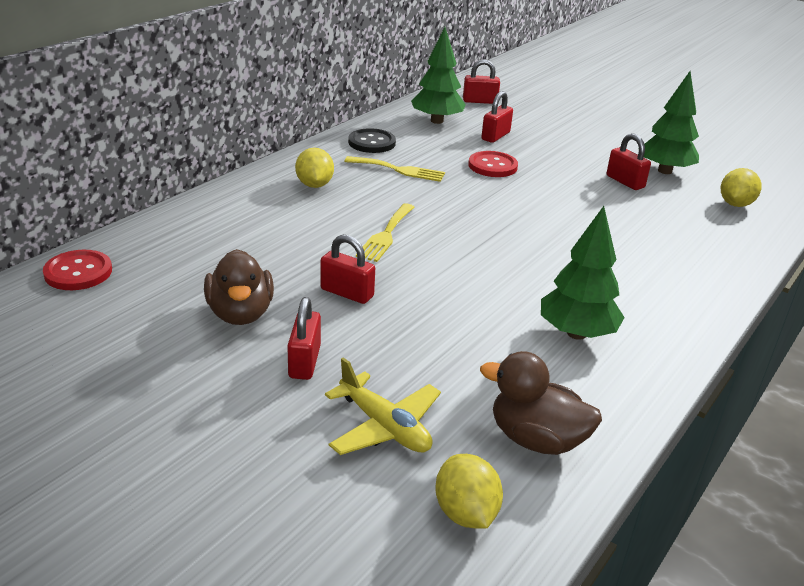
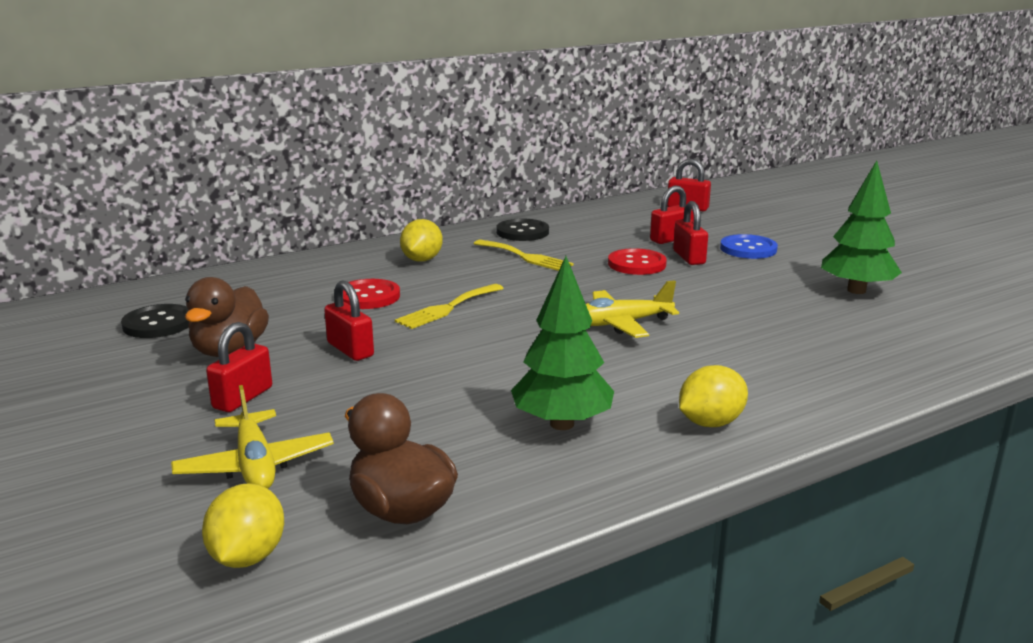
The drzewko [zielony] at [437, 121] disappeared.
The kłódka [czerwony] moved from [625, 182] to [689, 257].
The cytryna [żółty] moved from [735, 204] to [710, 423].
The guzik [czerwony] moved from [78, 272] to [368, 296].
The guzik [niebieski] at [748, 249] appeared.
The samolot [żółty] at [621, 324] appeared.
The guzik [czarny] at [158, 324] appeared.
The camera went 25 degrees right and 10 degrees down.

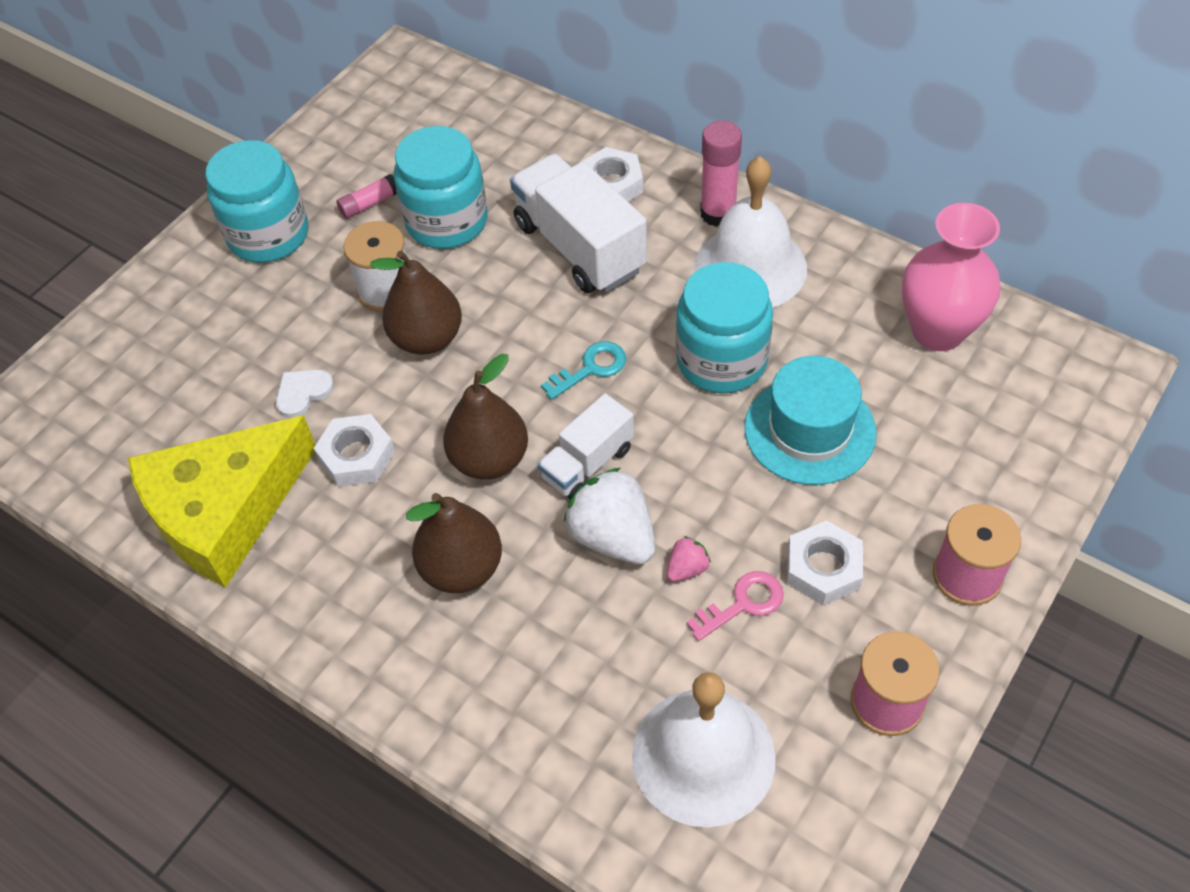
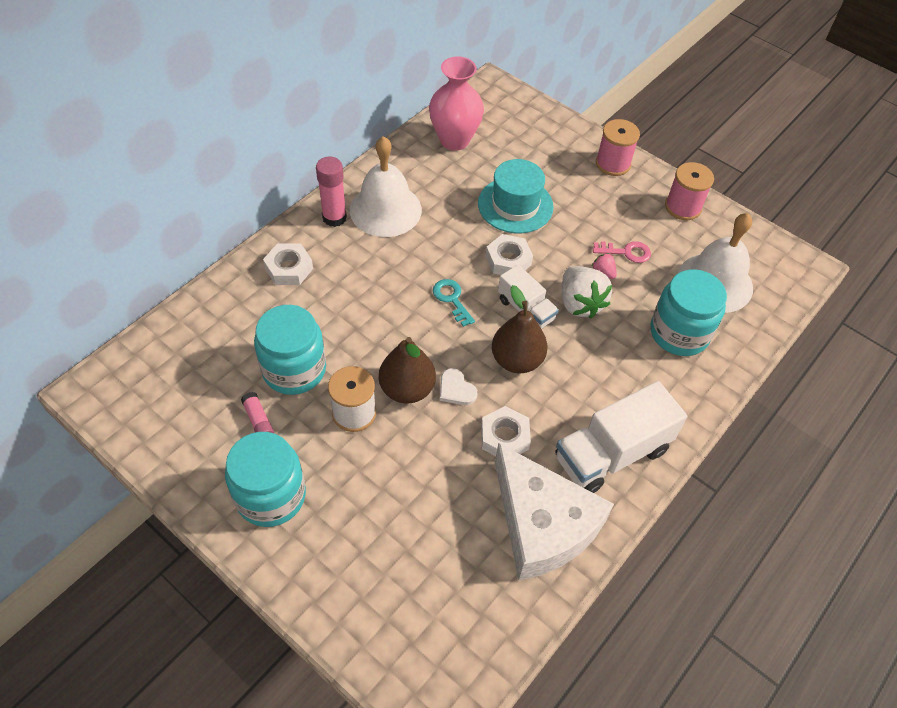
The ciężarówka [biały] moved from [579, 247] to [611, 454].
The słoik [turkusowy] moved from [721, 360] to [679, 333].
The serce [biały] moved from [303, 393] to [456, 389].
The ser [żółty] at [224, 511] became the ser [biały] at [542, 524].
The truskawka [biały] at [613, 537] turned 75 degrees counterclockwise.
The gruszka [brązowy] at [461, 568] disappeared.
The nakrętka [biały] moved from [823, 568] to [508, 260].
The klucz [różowy] at [743, 604] turned 120 degrees clockwise.
The camera went 90 degrees left and 0 degrees up.

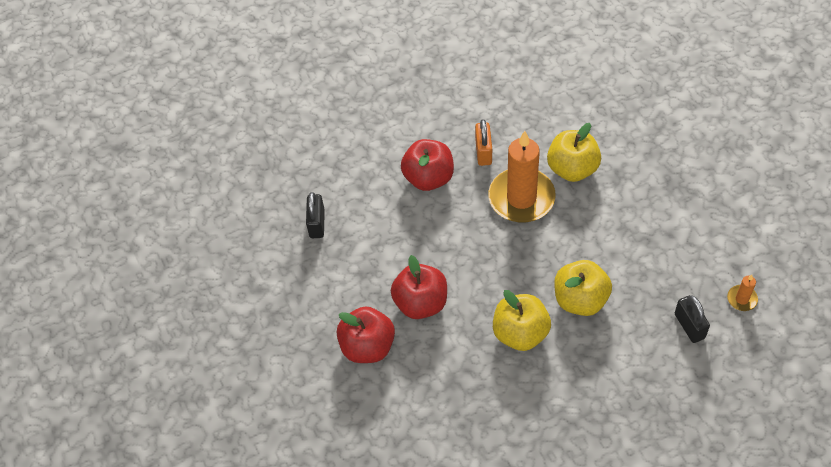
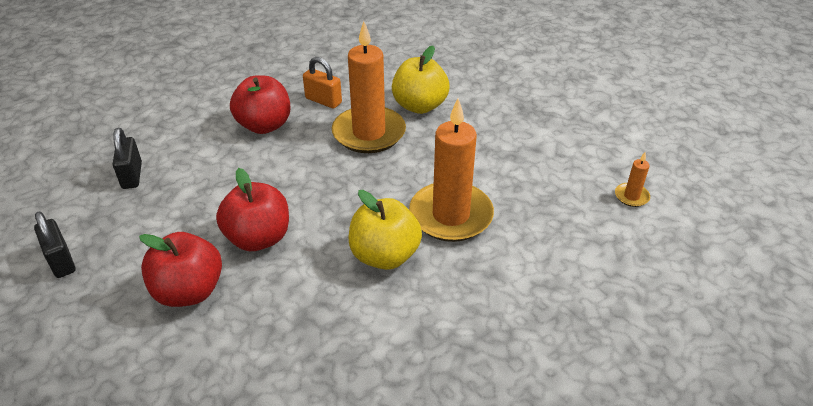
The kłódka [pomarańczowy] at [483, 152] turned 45 degrees counterclockwise.
The jabłko [żółty] at [580, 299] was replaced by the świeca [pomarańczowy] at [451, 215].
The kłódka [czarny] moved from [689, 326] to [61, 261].
The camera went 15 degrees left and 15 degrees down.

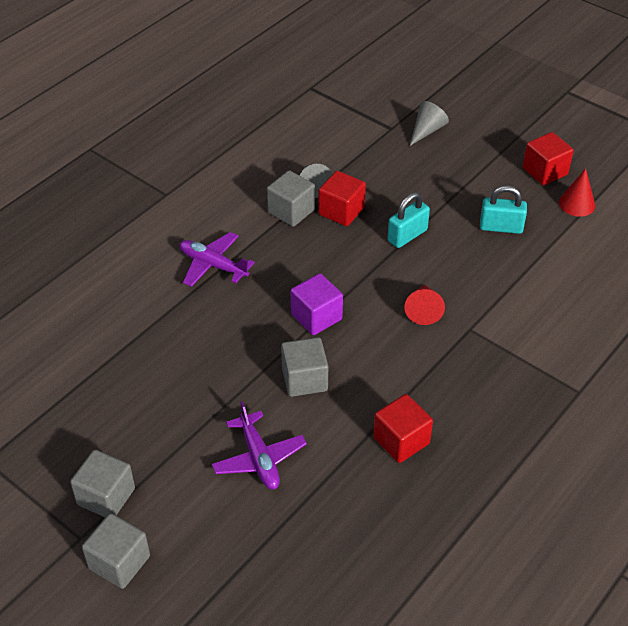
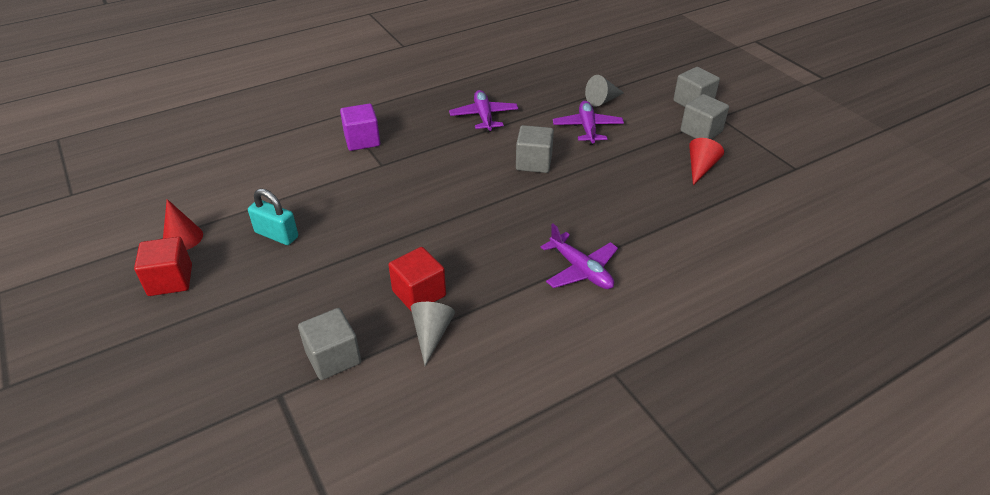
The stożek [szary] moved from [427, 130] to [602, 100].
The sześcian [szary] moved from [291, 211] to [333, 357].
The kłódka [turkusowy] at [407, 235] disappeared.
The sześcian [fioletowy] moved from [316, 317] to [362, 140].
The stożek [czerwony] moved from [423, 310] to [700, 168].
The sześcian [czerwony] at [401, 440] was replaced by the samolot [fioletowy] at [484, 116].
The camera went 160 degrees left and 5 degrees down.

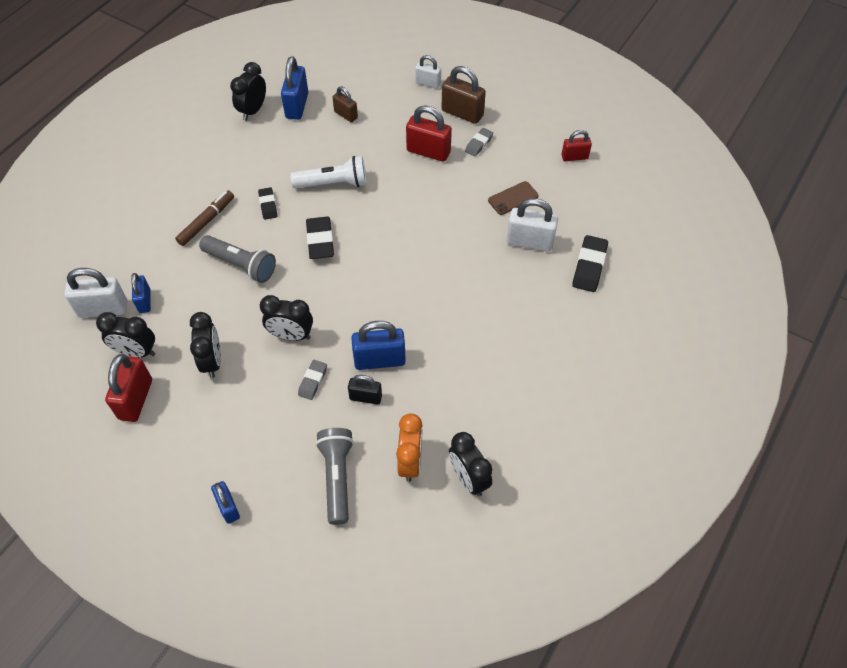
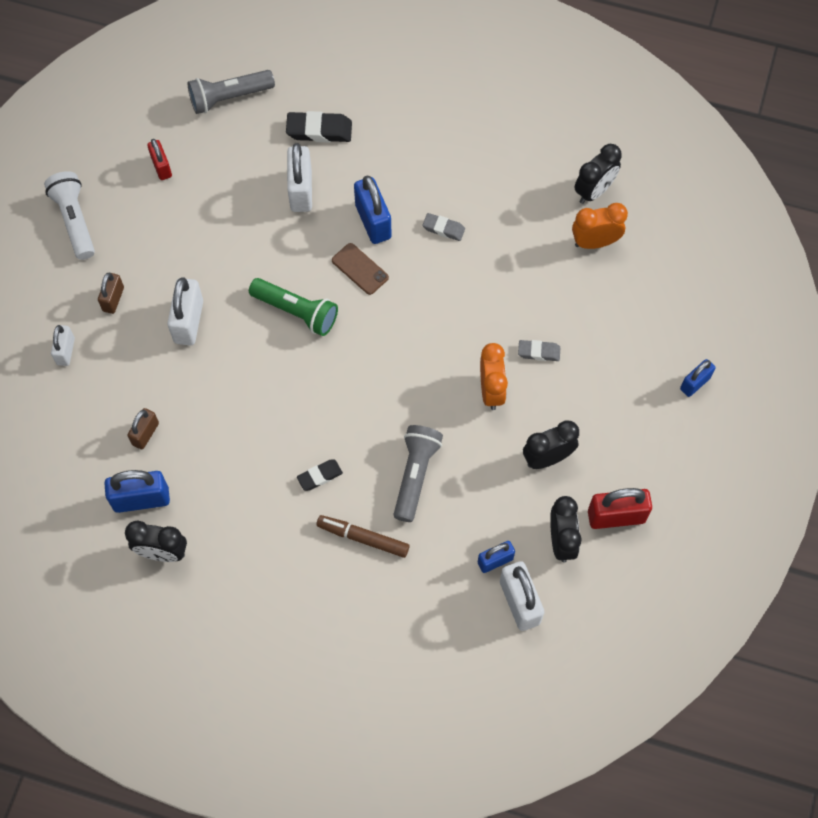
The kłódka [brązowy] at [462, 113] changed to 0.61 times the size.
The kłódka [czerwony] at [428, 152] became the kłódka [biały] at [188, 322].
The gumka do mazania [szary] moved from [479, 144] to [443, 229].
The latarka [biały] moved from [333, 183] to [75, 220].
The telefon [brązowy] moved from [513, 198] to [360, 269].
The gumka do mazania [czarny] at [320, 241] disappeared.
The budzik [czarny] at [291, 335] became the budzik [pomarańczowy] at [491, 390].
The kłódka [niebieski] moved from [379, 360] to [373, 221].
The kłódka [czarny] at [365, 397] disappeared.
The latarka [szary] moved from [337, 478] to [229, 97].
The latarka [zielony] at [296, 312] appeared.
The camera went 105 degrees left and 10 degrees up.

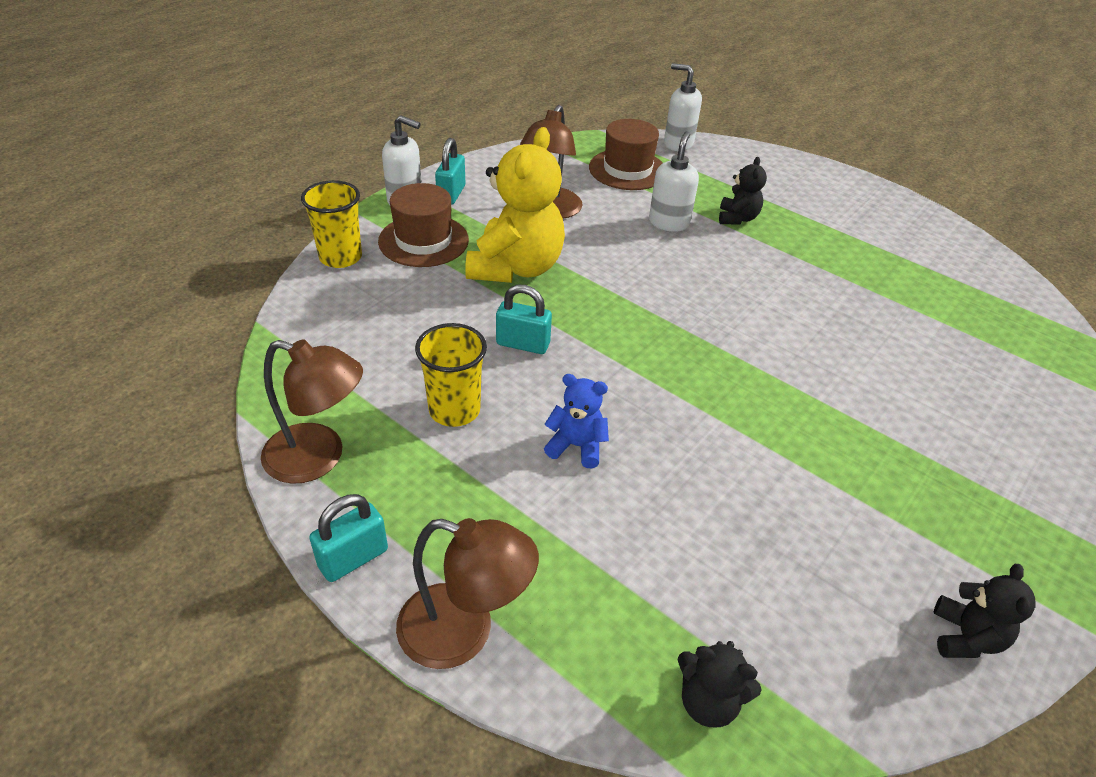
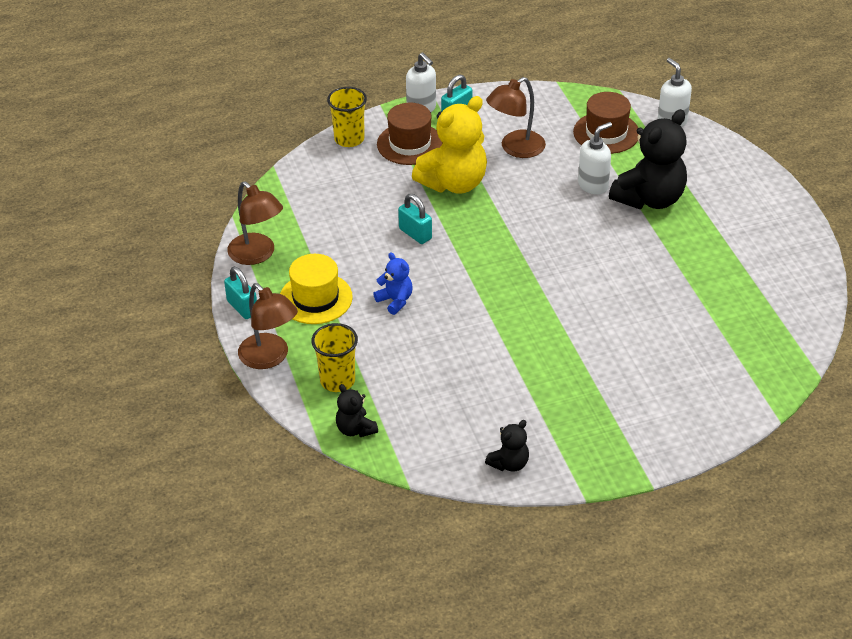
The miś [czarny] at [737, 218] changed to 2.04 times the size.
The szklanka [żółty] moved from [454, 410] to [337, 380].
The kłódka [turkusowy] at [353, 558] turned 60 degrees clockwise.
The kapelusz [żółty] at [315, 298] appeared.
The camera went 35 degrees right and 0 degrees up.

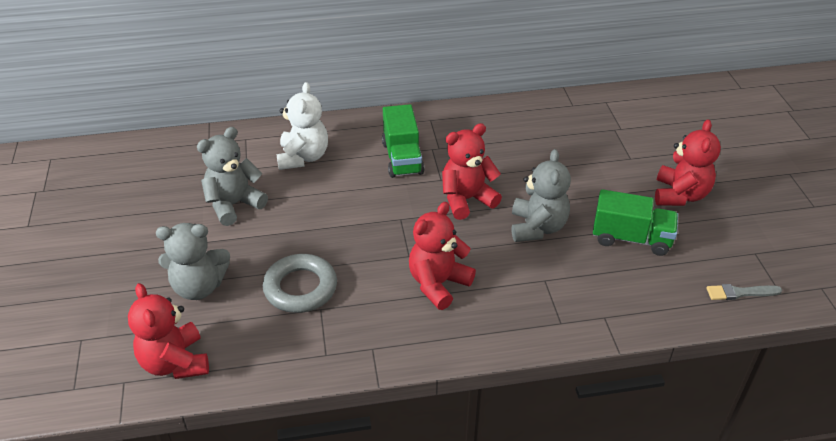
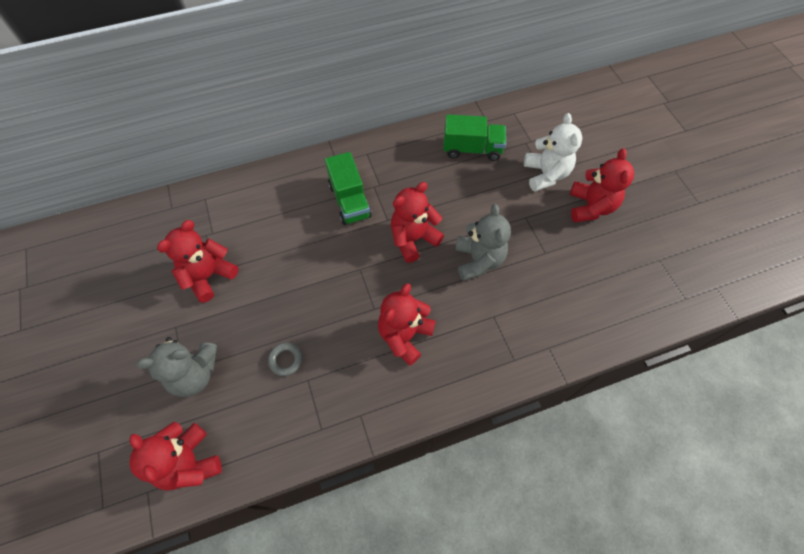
The miś [biały] moved from [303, 157] to [545, 174].
The miś [szary] at [234, 204] became the miś [czerwony] at [208, 276].
The ciężarówka [zielony] moved from [631, 238] to [472, 149].
The pierścień [szary] at [300, 288] changed to 0.52 times the size.
The pędzel [szary] at [740, 293] disappeared.
The camera went 10 degrees left and 20 degrees up.

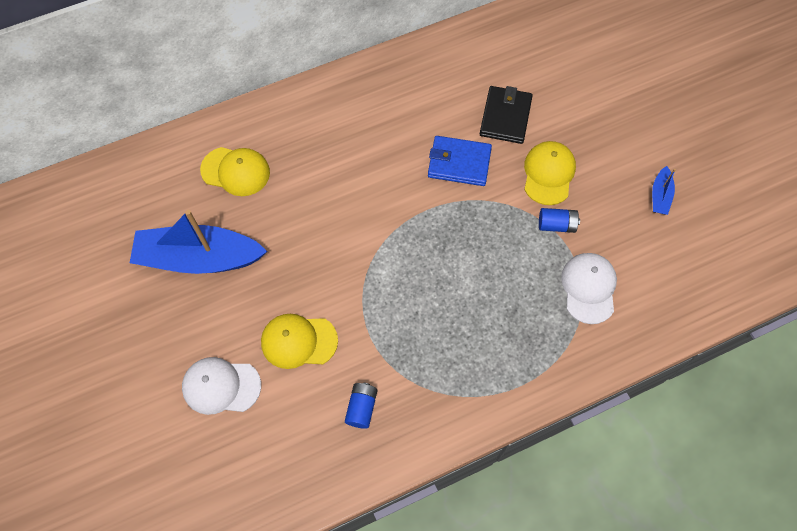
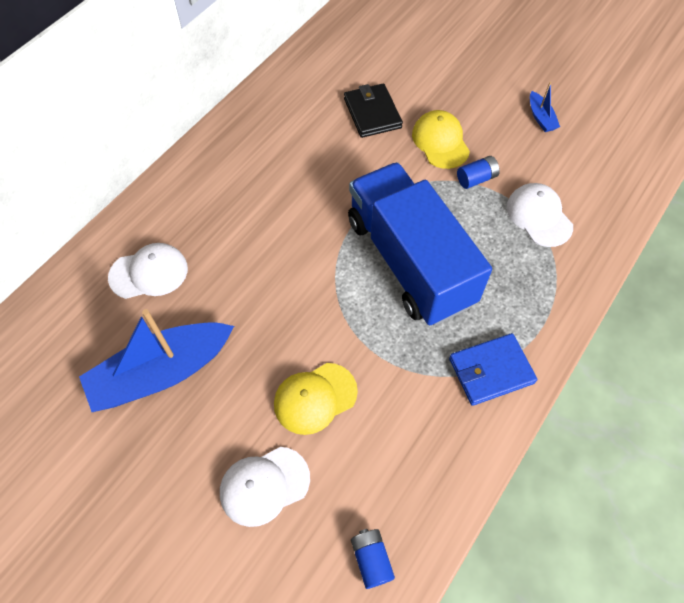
The portfel [niebieski] moved from [459, 163] to [491, 371].
The czapka [żółty] at [235, 171] became the czapka [biały] at [149, 273].
The bateria [niebieski] moved from [361, 408] to [371, 559].
The ciężarówka [niebieski] at [409, 261] appeared.
The camera went 30 degrees left and 5 degrees down.

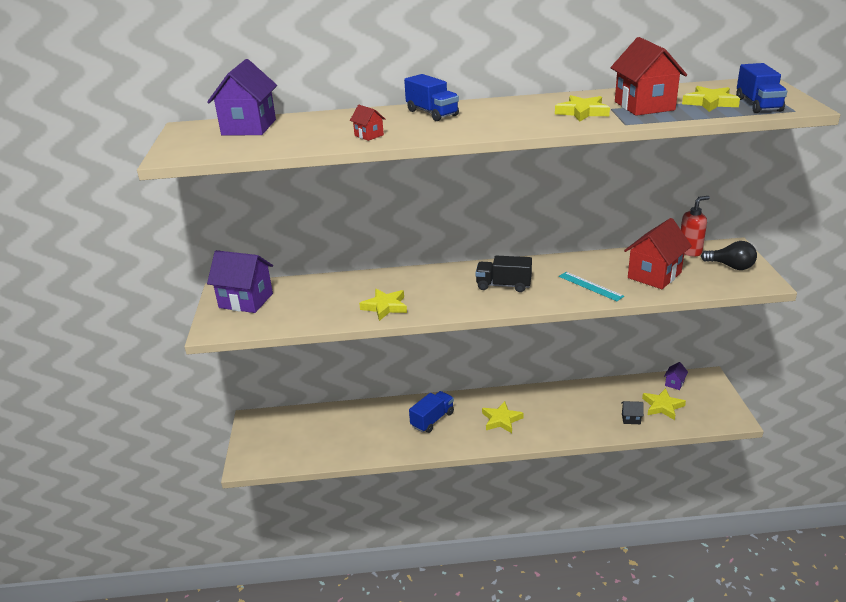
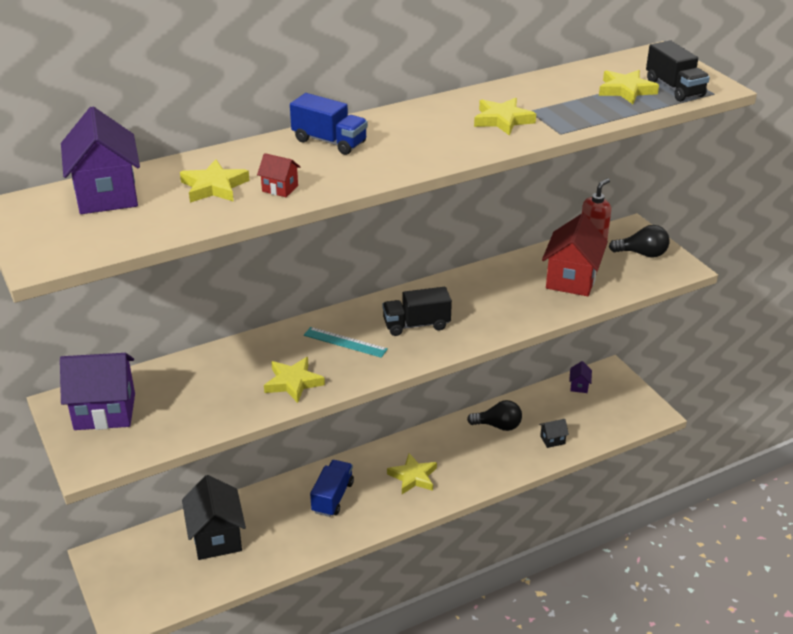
The domek [czerwony] at [644, 106] disappeared.
The ciężarówka [niebieski] at [758, 105] became the ciężarówka [czarny] at [674, 88].
The linijka [turkusowy] moved from [590, 286] to [345, 342].
The gwiazda [żółty] moved from [662, 406] to [214, 187].
The żarówka [czarny] at [498, 426] appeared.
The domek [czarny] at [216, 538] appeared.
The camera went 25 degrees left and 5 degrees up.

